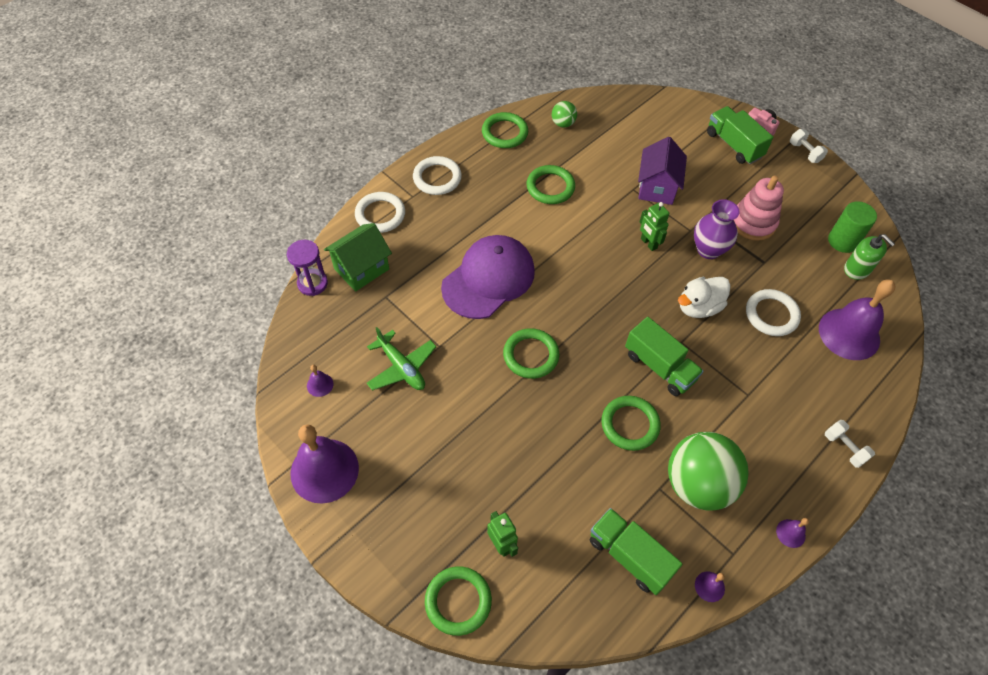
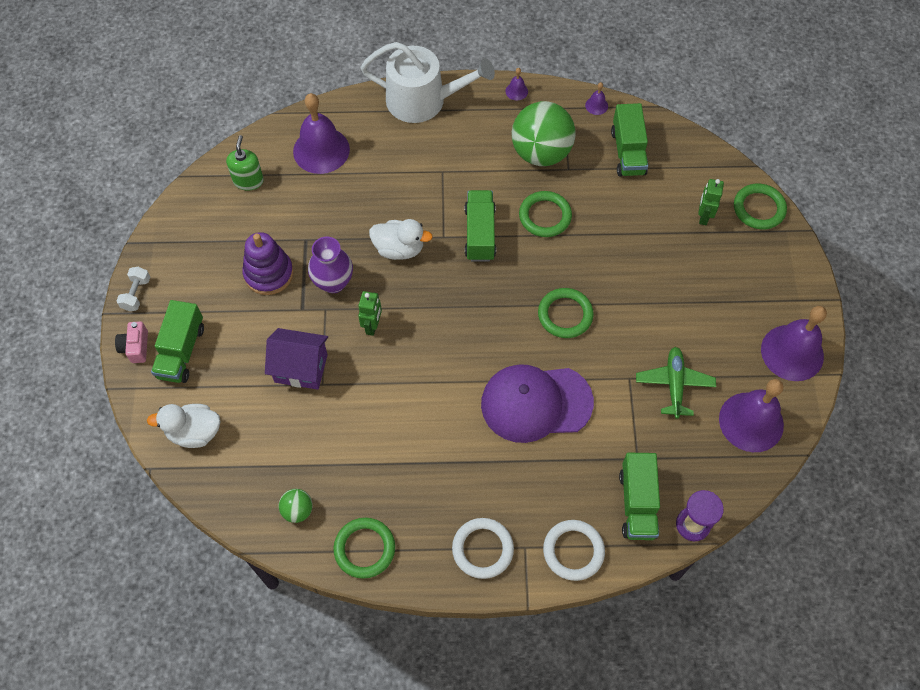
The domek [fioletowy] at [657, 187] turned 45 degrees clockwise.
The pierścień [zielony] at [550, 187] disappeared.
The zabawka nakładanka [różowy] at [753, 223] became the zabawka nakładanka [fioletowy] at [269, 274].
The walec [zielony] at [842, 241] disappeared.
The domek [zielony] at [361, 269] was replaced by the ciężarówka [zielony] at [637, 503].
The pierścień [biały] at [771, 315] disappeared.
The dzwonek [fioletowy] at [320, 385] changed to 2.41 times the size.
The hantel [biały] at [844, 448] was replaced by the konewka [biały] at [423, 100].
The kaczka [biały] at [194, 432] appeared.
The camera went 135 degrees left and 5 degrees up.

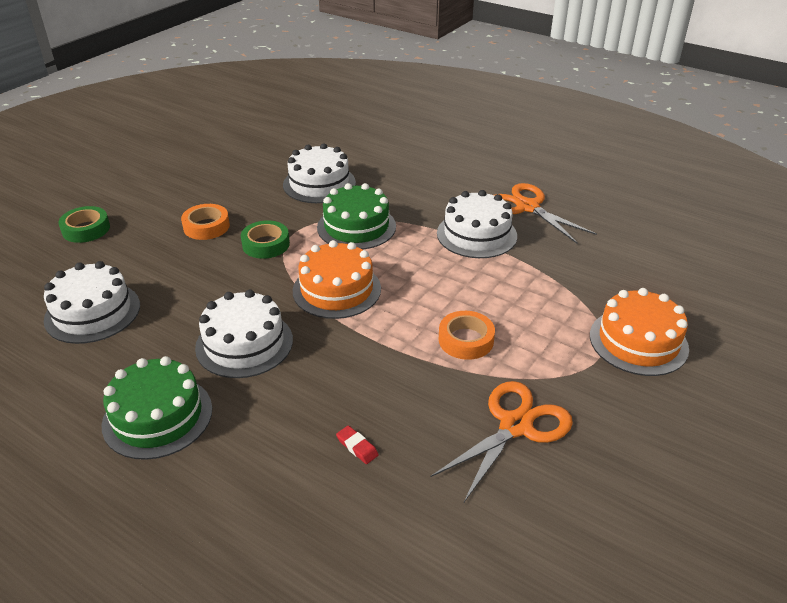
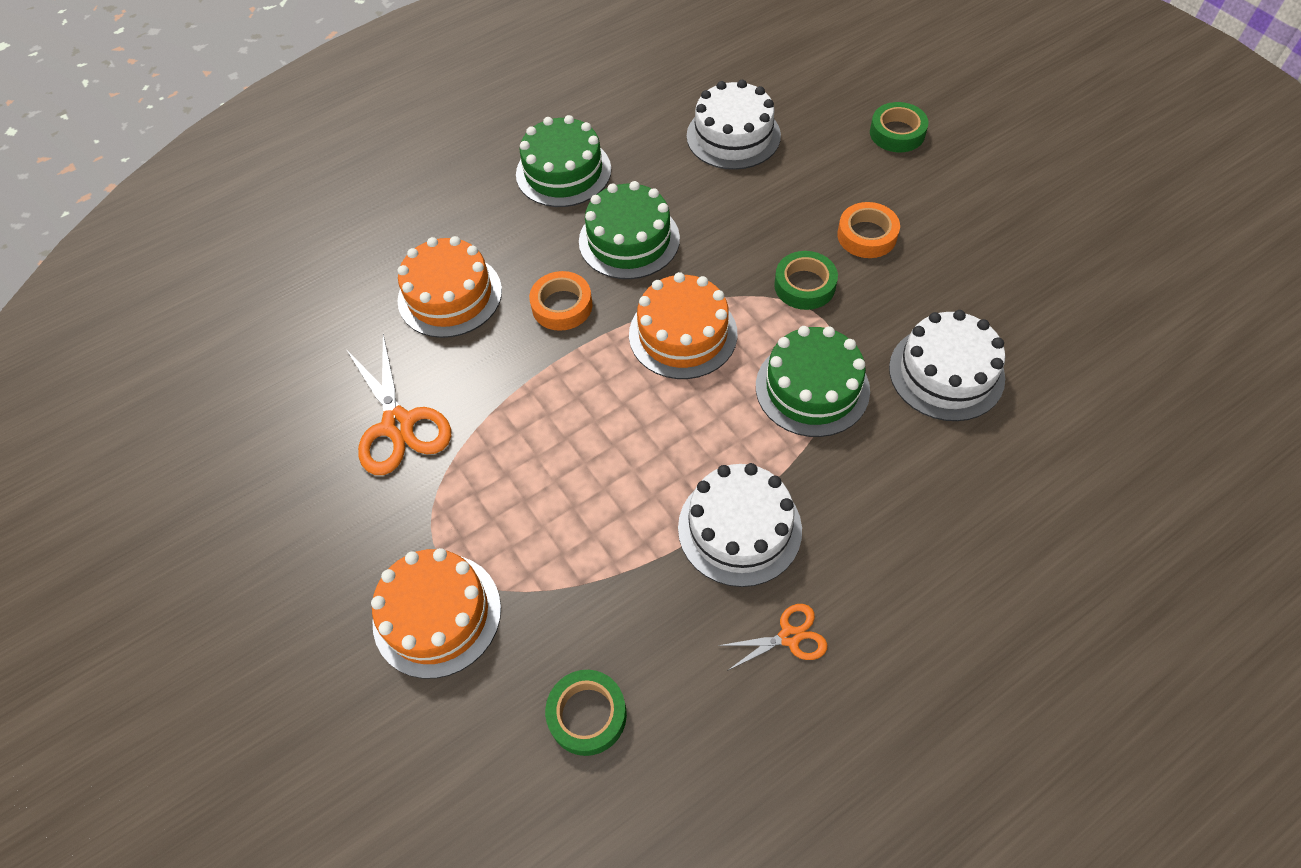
The nożyczki [pomarańczowy] at [527, 207] changed to 0.55 times the size.
The tort [biały] at [244, 343] became the tort [zielony] at [629, 240].
The taśma klejąca [pomarańczowy] moved from [466, 340] to [562, 306].
The gumka do mazania [czerwony] at [357, 447] was replaced by the tort [pomarańczowy] at [450, 295].
The taśma klejąca [zielony] at [587, 715] appeared.
The camera went 115 degrees right and 20 degrees up.

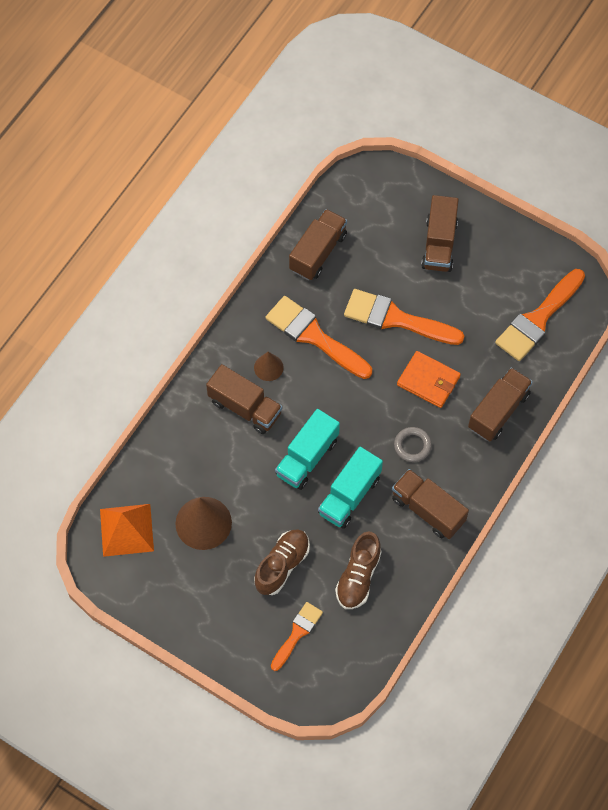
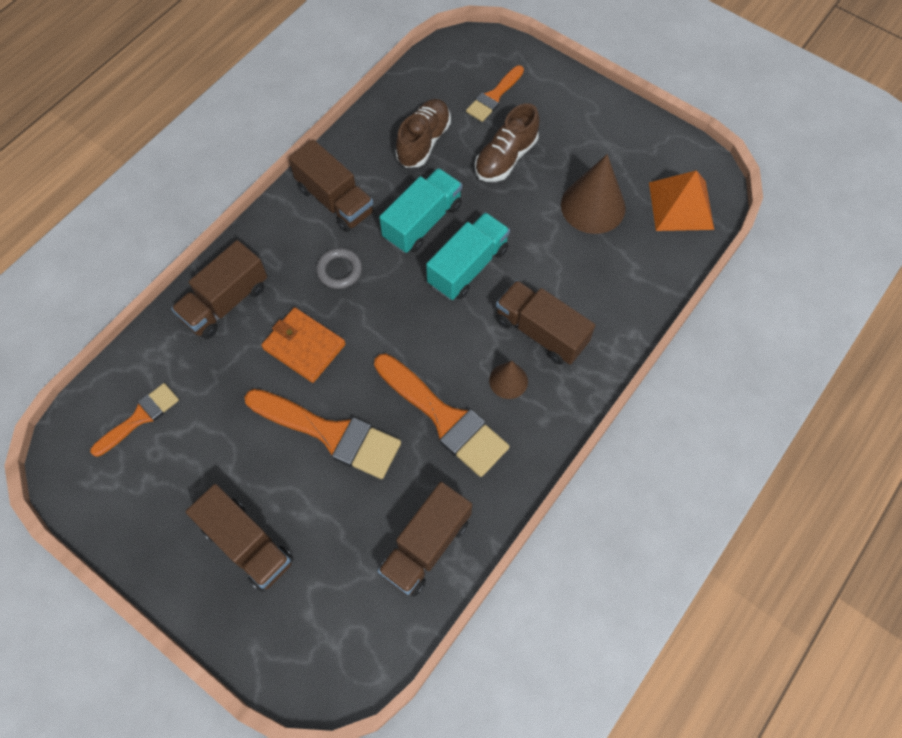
The ciężarówka [brązowy] at [439, 244] turned 120 degrees clockwise.
The pędzel [pomarańczowy] at [538, 319] changed to 0.59 times the size.
The camera went 175 degrees left and 0 degrees up.

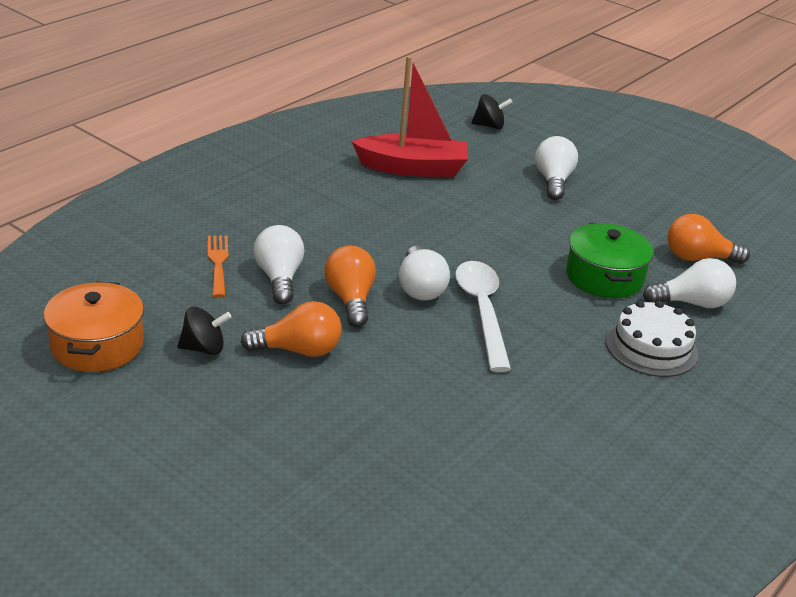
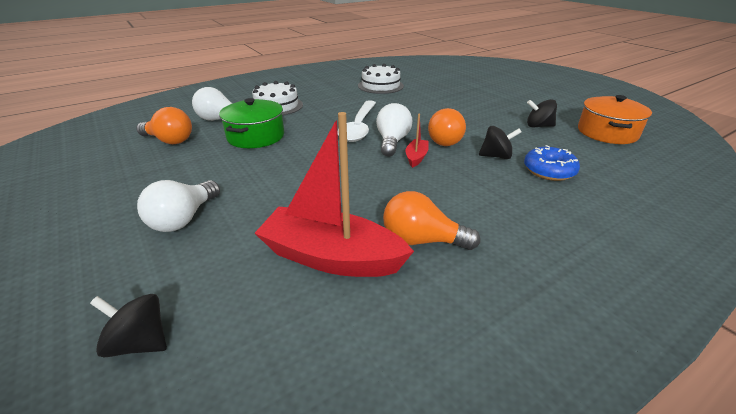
The żarówka [biały] at [279, 278] was replaced by the bączek [czarny] at [496, 156].
The widelec [pomarańczowy] at [218, 263] was replaced by the donut [niebieski] at [549, 171].
The żarówka [pomarańczowy] moved from [298, 350] to [422, 240].
The tort [biały] at [380, 86] appeared.
The łódka [czerwony] at [416, 157] appeared.
The camera went 160 degrees left and 0 degrees up.

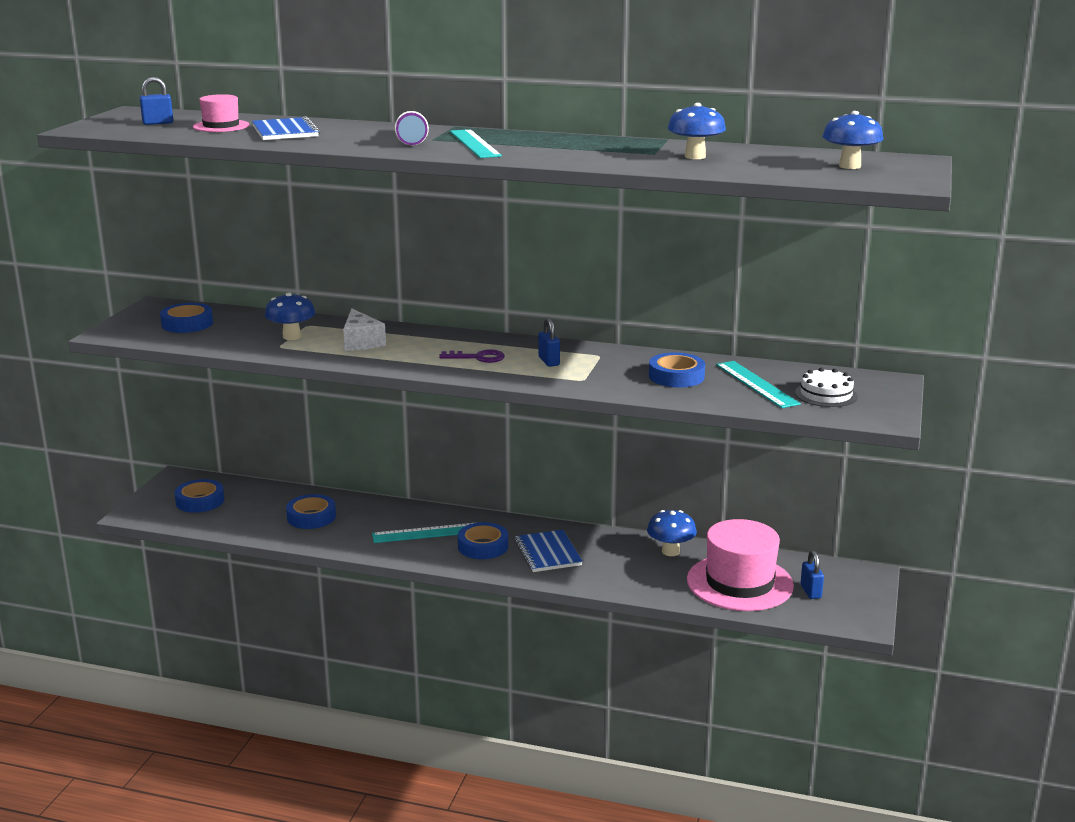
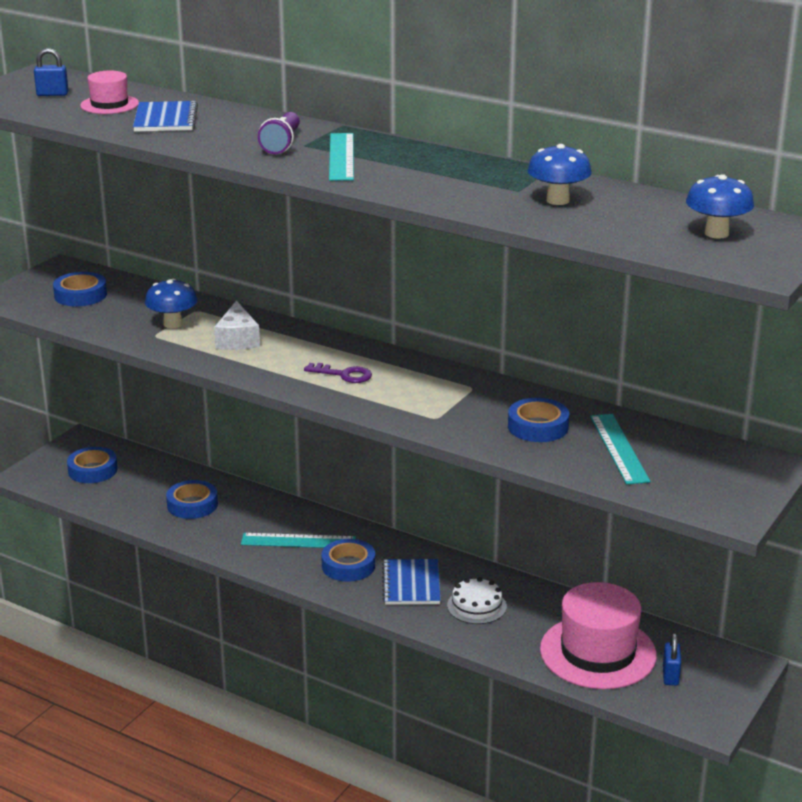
The kłódka [niebieski] at [549, 361] disappeared.
The tort [biały] moved from [826, 394] to [476, 606].
The grzyb [niebieski] at [670, 551] disappeared.
The camera went 15 degrees right and 5 degrees up.

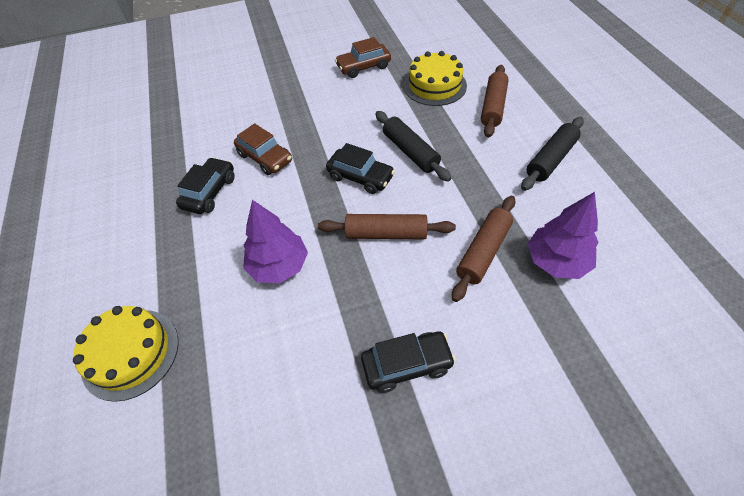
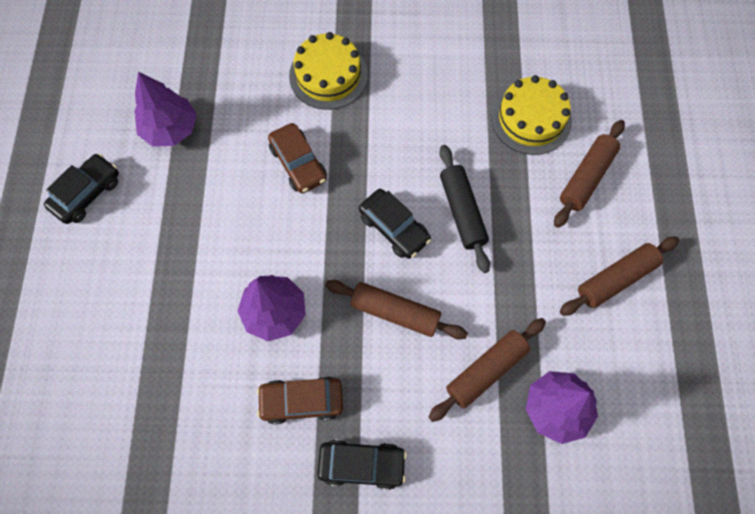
The samochód [brązowy] moved from [363, 67] to [302, 401].
The wałek do ciasta [czarny] at [550, 160] became the wałek do ciasta [brązowy] at [616, 279].
The samochód [czarny] moved from [210, 192] to [87, 193].
The tort [żółty] moved from [130, 353] to [328, 75].
The drzewko [fioletowy] at [170, 129] appeared.
The camera went 15 degrees right and 15 degrees up.

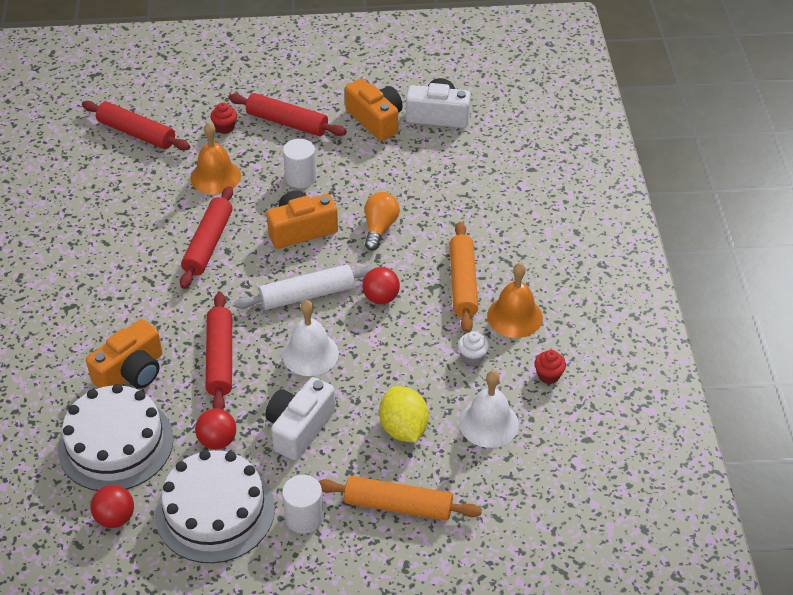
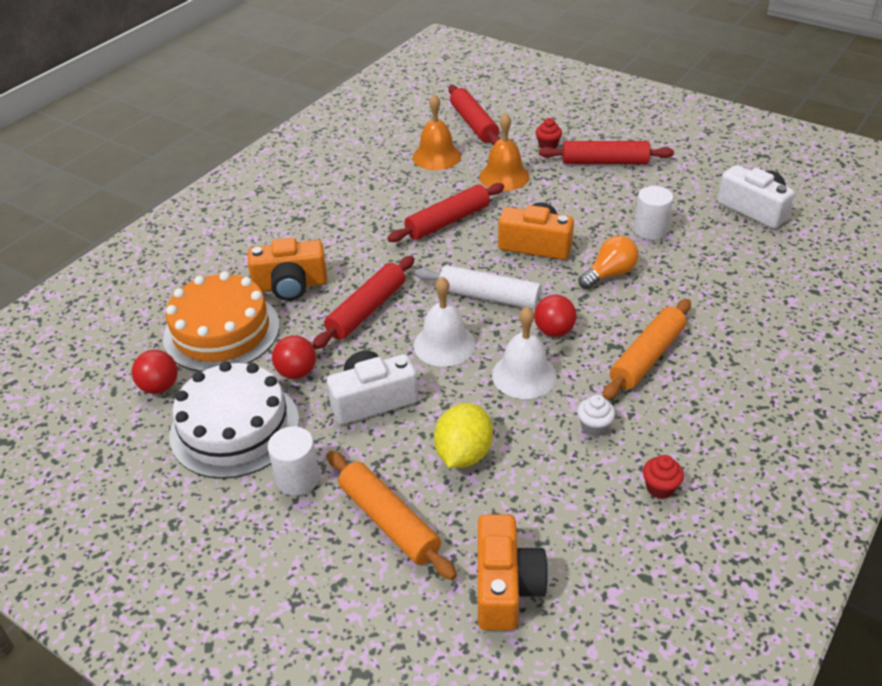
The aparat fotograficzny [pomarańczowy] moved from [375, 120] to [505, 586].
The wałek do ciasta [czerwony] at [287, 122] turned 60 degrees counterclockwise.
The walec [biały] moved from [300, 177] to [650, 230].
The dzwonek [pomarańczowy] moved from [514, 316] to [436, 156].
The dzwonek [biały] moved from [489, 423] to [524, 375].
The tort [biały] at [116, 444] became the tort [pomarańczowy] at [221, 331].
The camera went 40 degrees right and 5 degrees down.

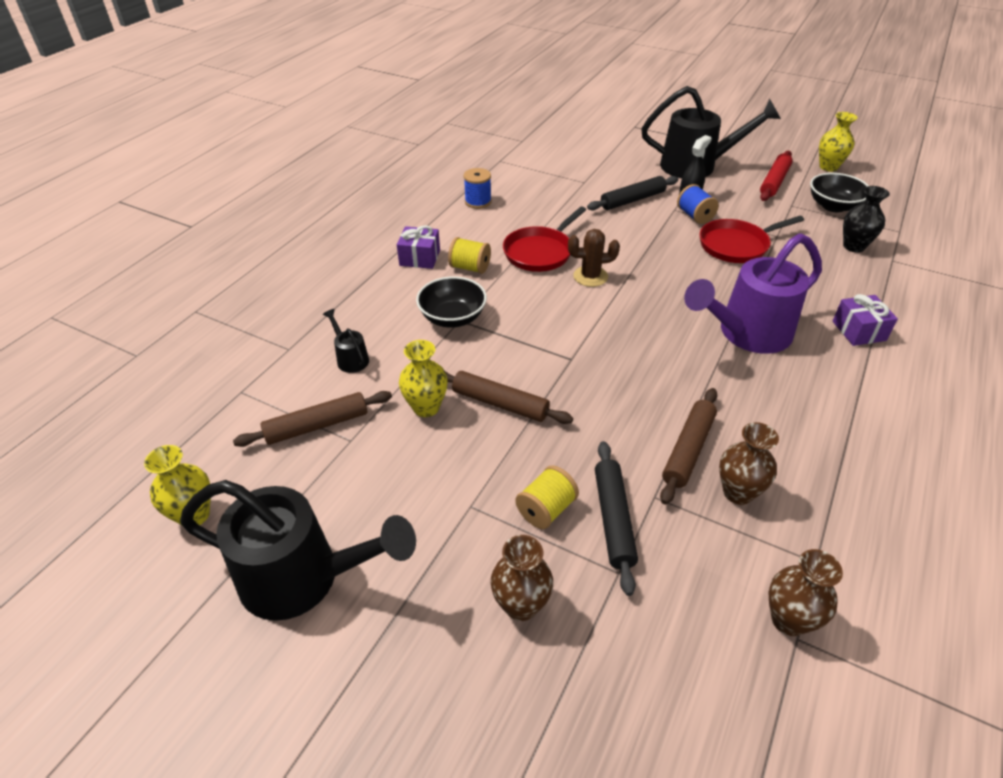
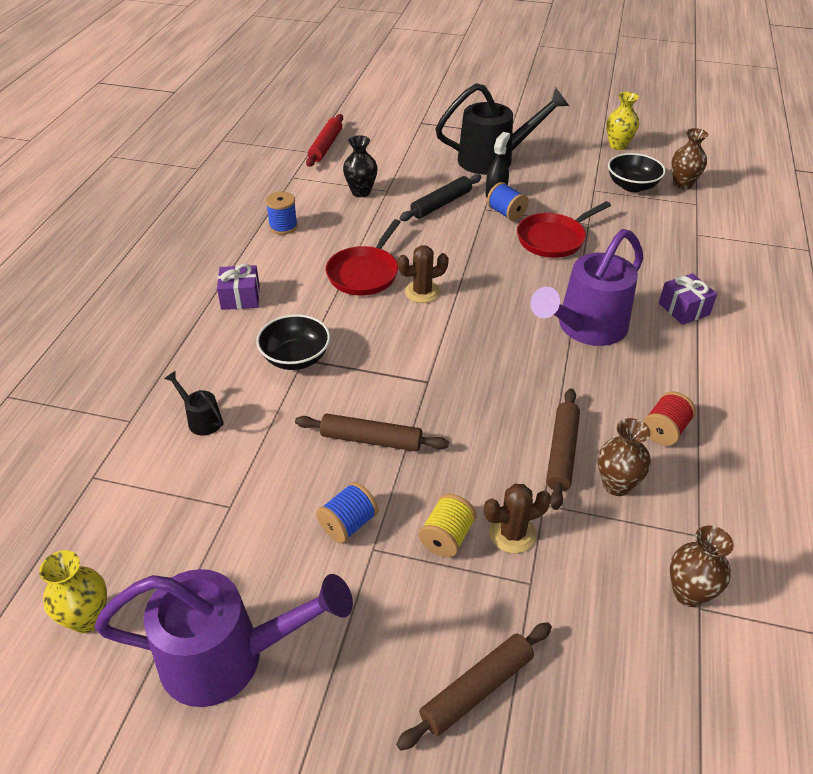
The wałek do ciasta [czerwony] moved from [774, 182] to [325, 146].
The wazon [czarny] moved from [853, 246] to [361, 192].
The szpulka [żółty] at [470, 267] disappeared.
The wazon [żółty] at [426, 407] disappeared.
The wałek do ciasta [brązowy] moved from [317, 425] to [476, 689].
The wałek do ciasta [czarny] at [613, 519] was replaced by the kaktus [brązowy] at [512, 534].
The konewka [czarny] at [303, 578] became the konewka [fioletowy] at [227, 657].
The wazon [brązowy] moved from [521, 605] to [682, 184].
The szpulka [czerwony] at [664, 430] appeared.
The szpulka [niebieski] at [348, 524] appeared.
The camera went 15 degrees left and 0 degrees up.

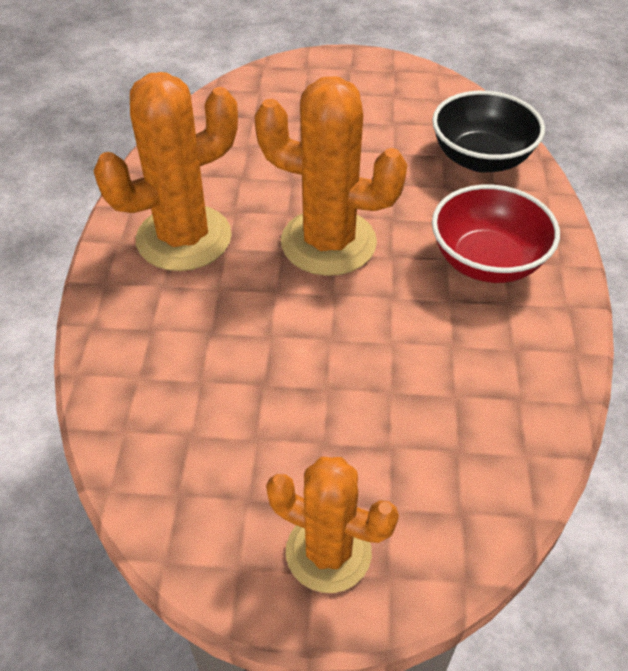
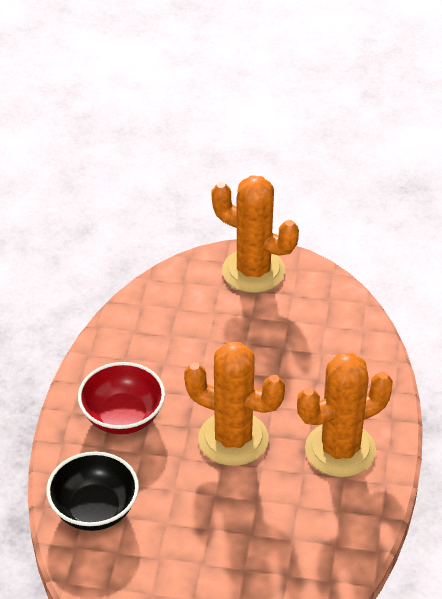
The kaktus [pomarańczowy] at [328, 552] changed to 1.51 times the size.
The camera went 175 degrees left and 5 degrees down.

